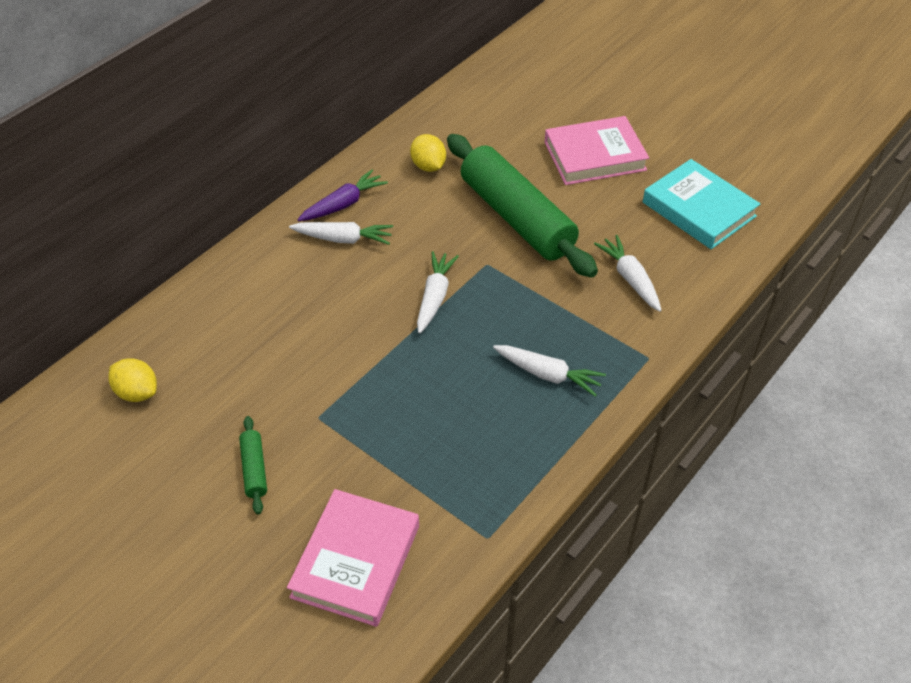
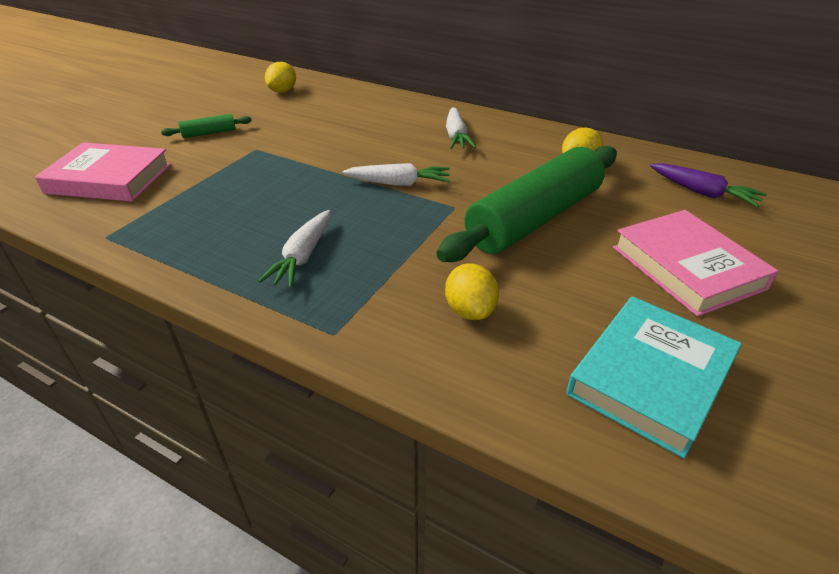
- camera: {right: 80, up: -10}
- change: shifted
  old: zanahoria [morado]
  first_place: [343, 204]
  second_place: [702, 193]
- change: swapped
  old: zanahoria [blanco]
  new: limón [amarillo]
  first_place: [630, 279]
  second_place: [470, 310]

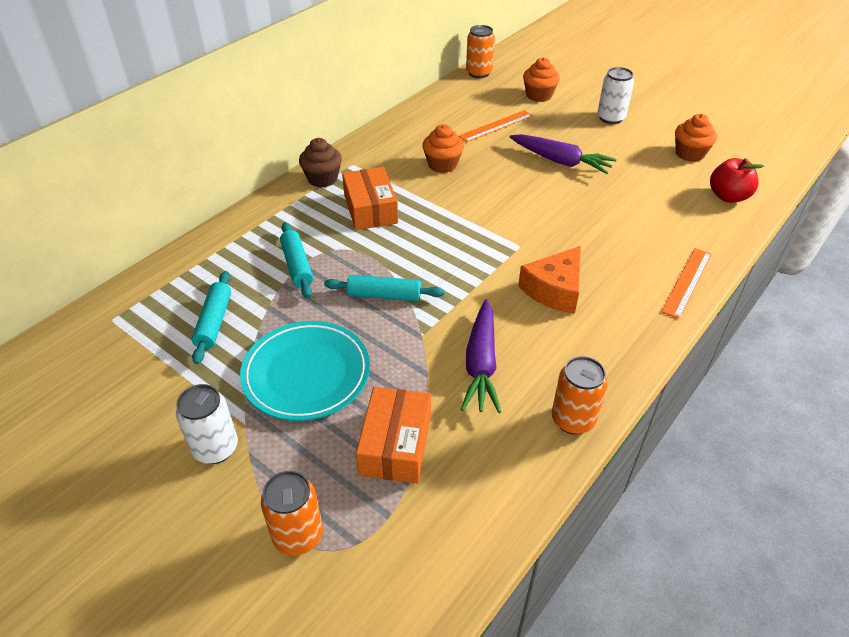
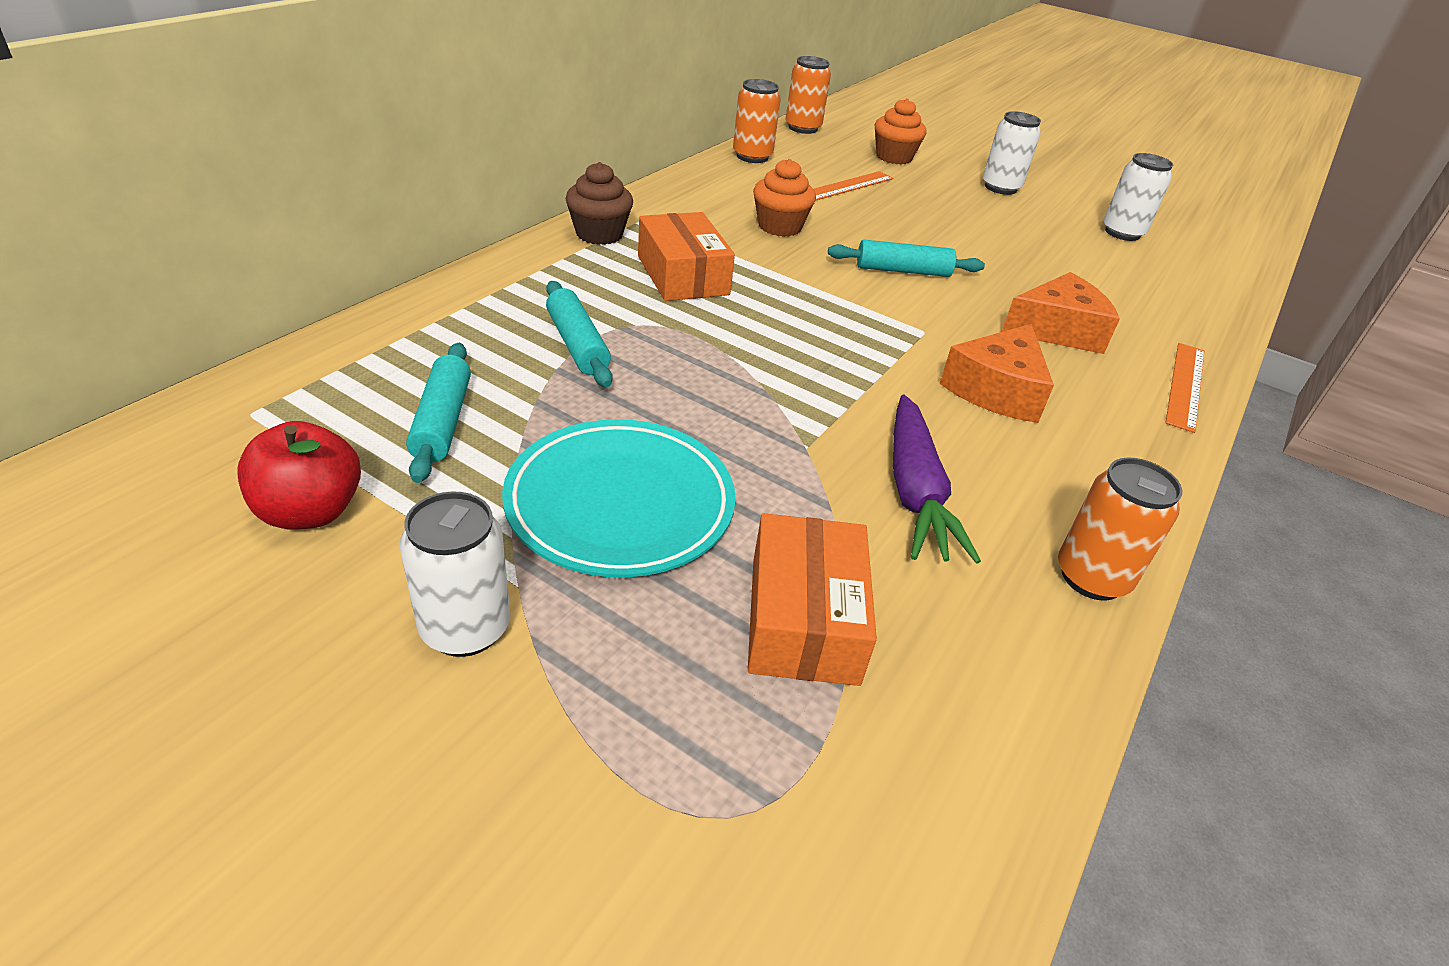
- camera: {right: -10, up: -5}
- change: swapped
  old: magdalena [naranja]
  new: lata [blanco]
  first_place: [689, 154]
  second_place: [1122, 233]
- change: gone
  old: zanahoria [morado]
  first_place: [560, 161]
- change: shifted
  old: manzana [rojo]
  first_place: [728, 196]
  second_place: [310, 511]
- change: shifted
  old: rodillo [turquesa]
  first_place: [384, 295]
  second_place: [903, 271]
- change: shifted
  old: lata [naranja]
  first_place: [298, 535]
  second_place: [752, 156]
- change: new
  new: queso [naranja]
  second_place: [1057, 330]

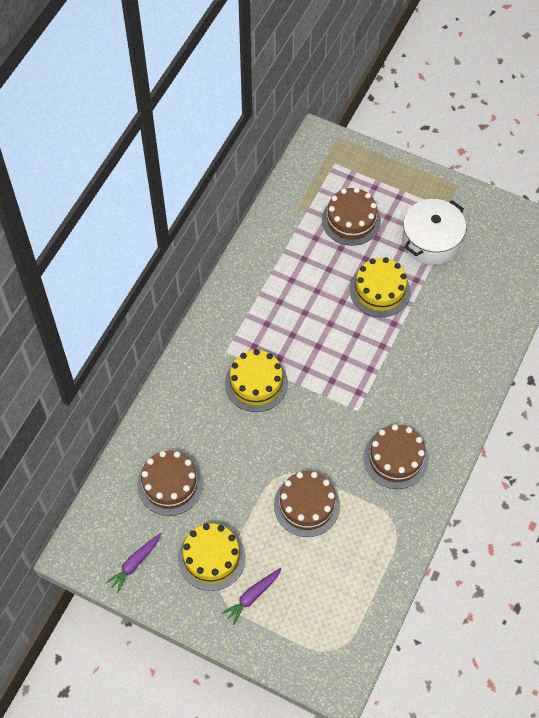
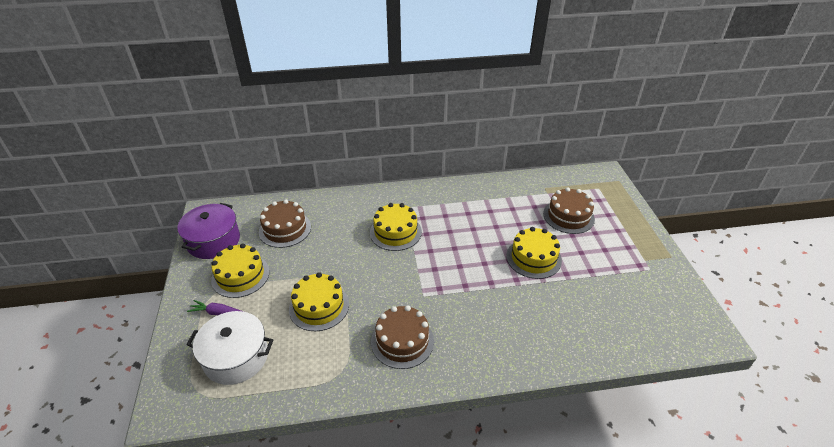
- camera: {right: 55, up: -20}
- change: shifted
  old: olla [blanco]
  first_place: [431, 241]
  second_place: [236, 357]
- change: repainted
  old: tarta [marrón]
  new: tarta [amarillo]
  first_place: [306, 505]
  second_place: [319, 306]
- change: swapped
  old: zanahoria [morado]
  new: olla [morado]
  first_place: [135, 563]
  second_place: [213, 241]

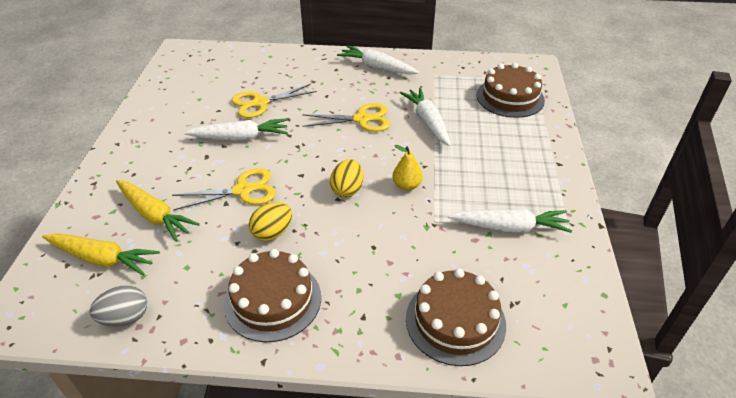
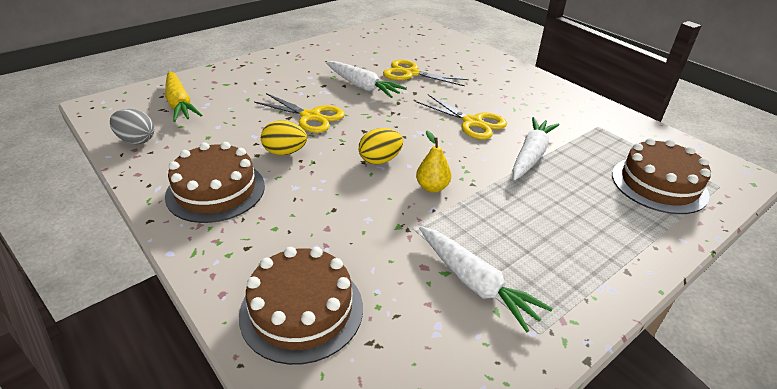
- camera: {right: 45, up: -5}
- change: gone
  old: zanahoria [blanco]
  first_place: [377, 67]
- change: gone
  old: zanahoria [amarillo]
  first_place: [155, 215]

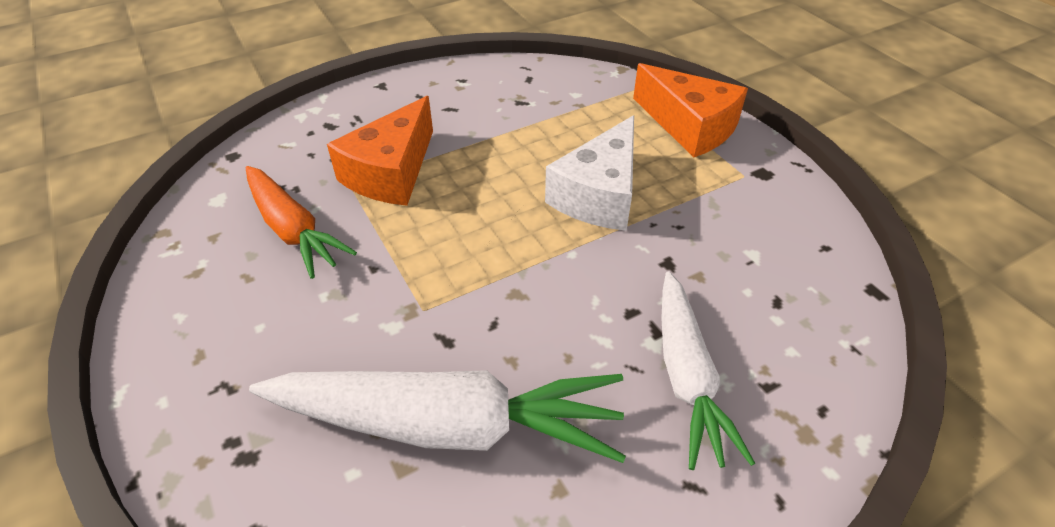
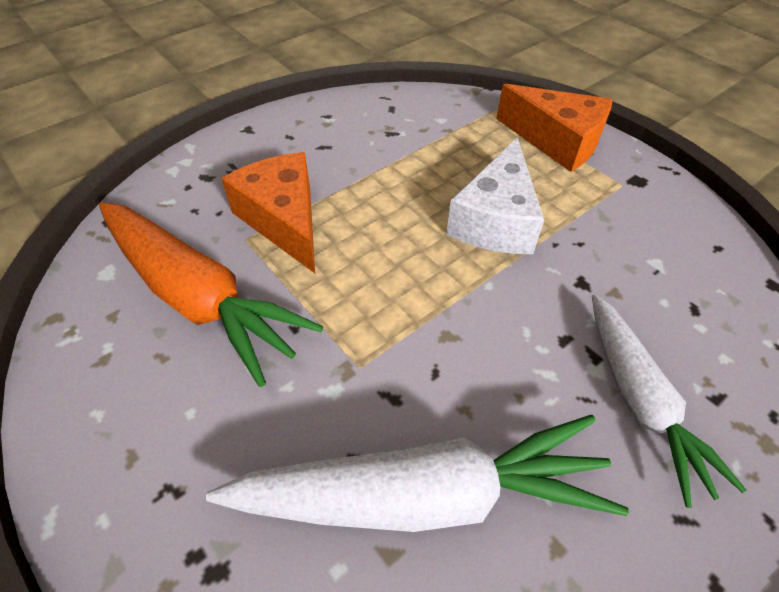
- camera: {right: -10, up: 5}
- change: rotated
  old: queso [naranja]
  first_place: [391, 172]
  second_place: [284, 220]
  degrees: 135
- change: scaled
  old: zanahoria [naranja]
  first_place: [292, 229]
  second_place: [197, 296]
  factor: 1.52

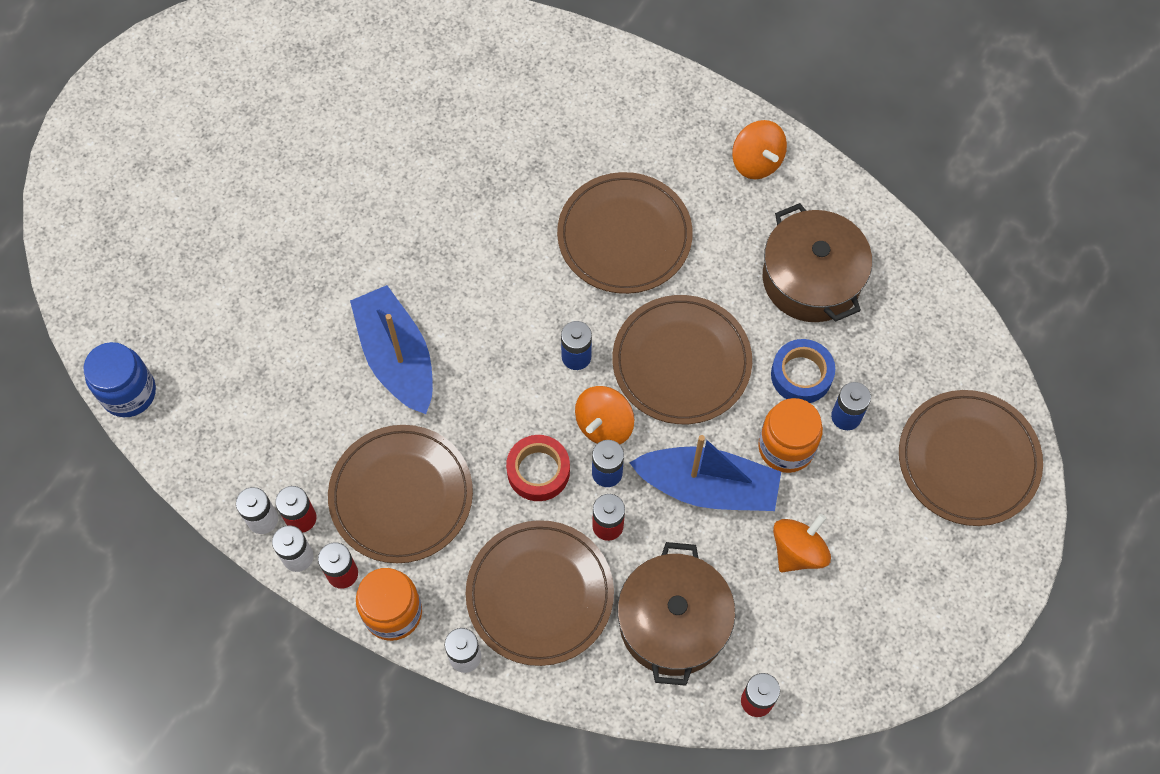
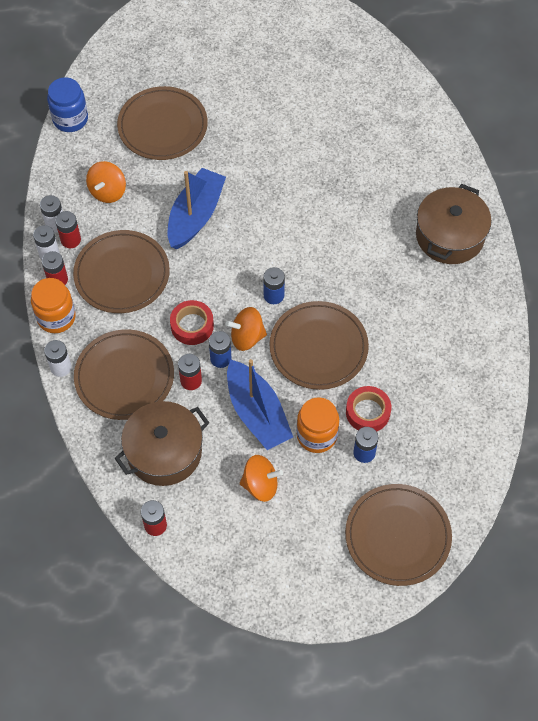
- camera: {right: 50, up: -5}
- change: shifted
  old: peonza [naranja]
  first_place: [756, 161]
  second_place: [108, 191]
- change: shifted
  old: plato [marrón]
  first_place: [624, 236]
  second_place: [162, 126]
- change: shifted
  old: olla [marrón]
  first_place: [811, 278]
  second_place: [450, 236]
- change: repainted
  old: cinta adhesiva [azul]
  new: cinta adhesiva [rojo]
  first_place: [801, 375]
  second_place: [368, 412]

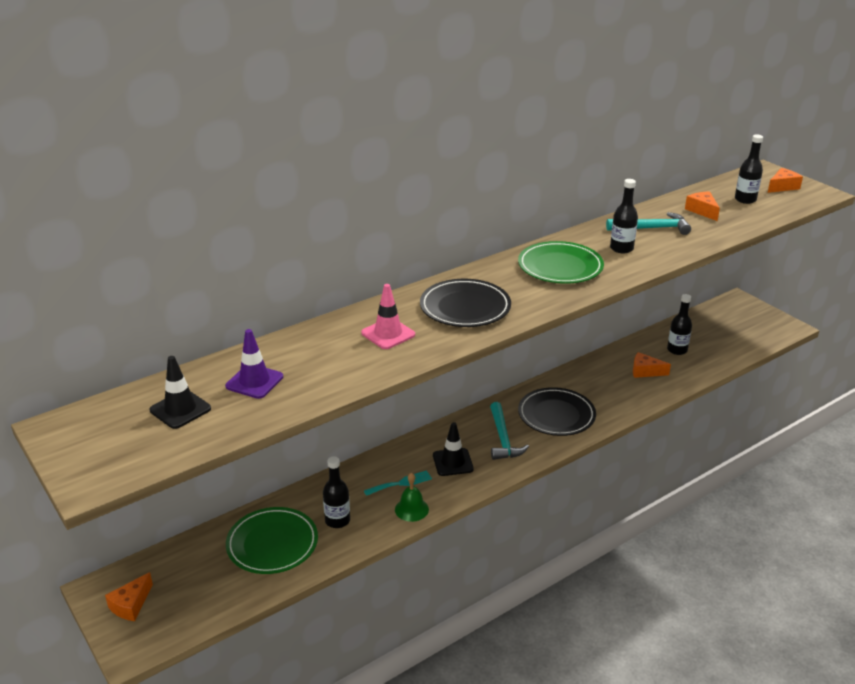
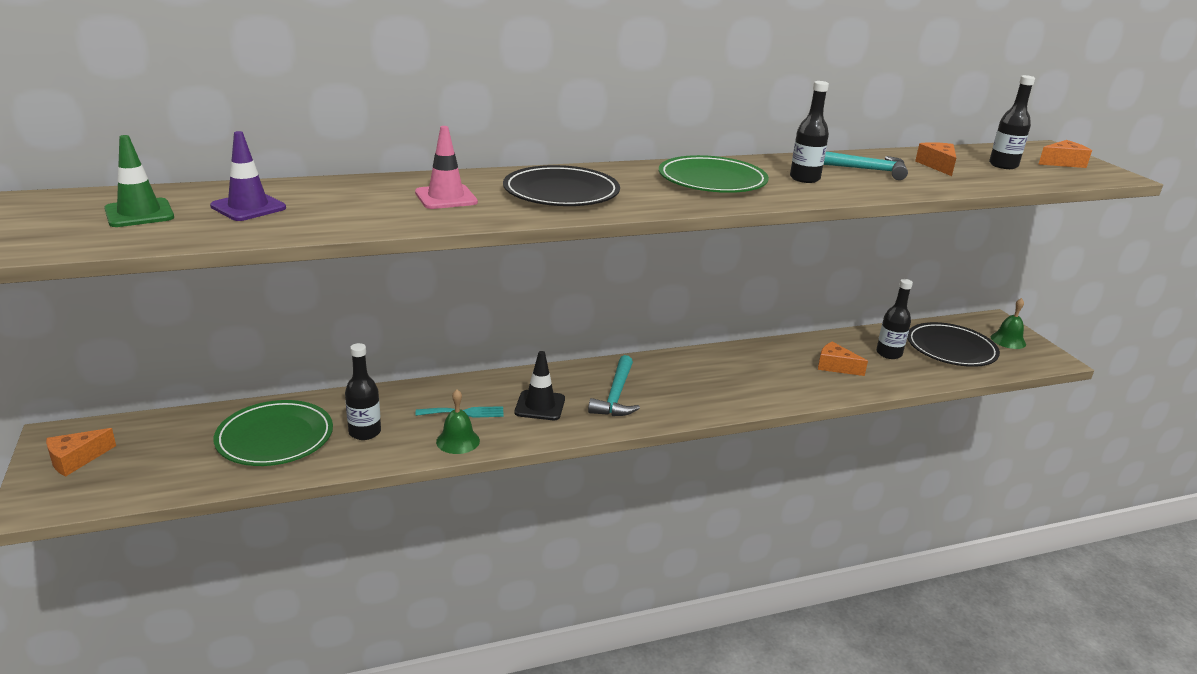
- camera: {right: 15, up: -5}
- change: repainted
  old: cono de tráfico [negro]
  new: cono de tráfico [verde]
  first_place: [180, 409]
  second_place: [139, 213]
- change: shifted
  old: plato [negro]
  first_place: [556, 415]
  second_place: [951, 349]
- change: new
  new: campana [verde]
  second_place: [1008, 340]

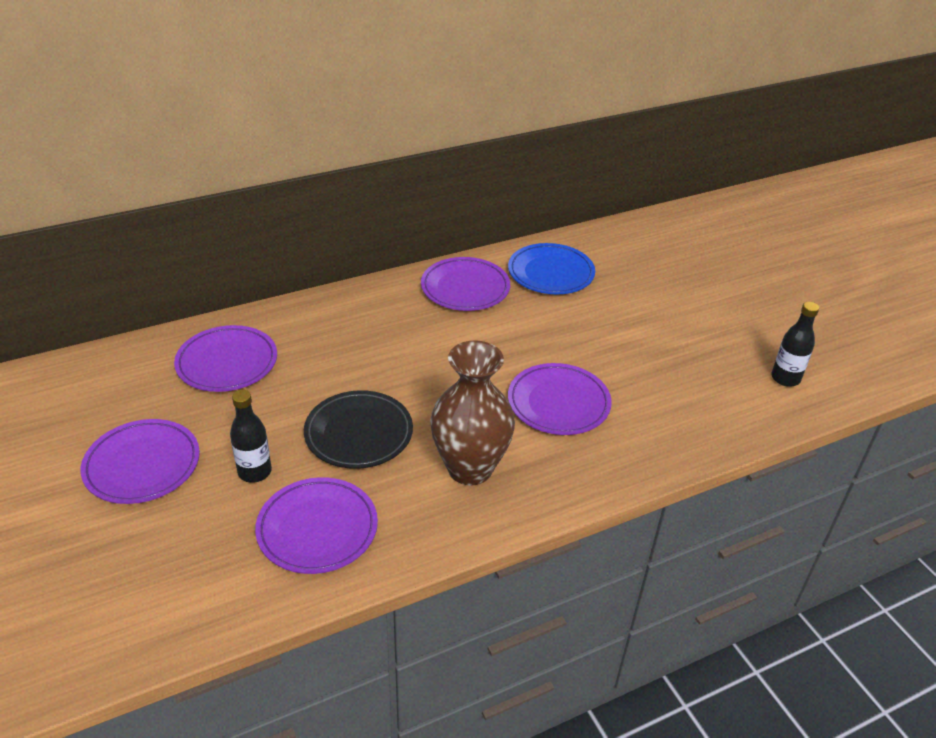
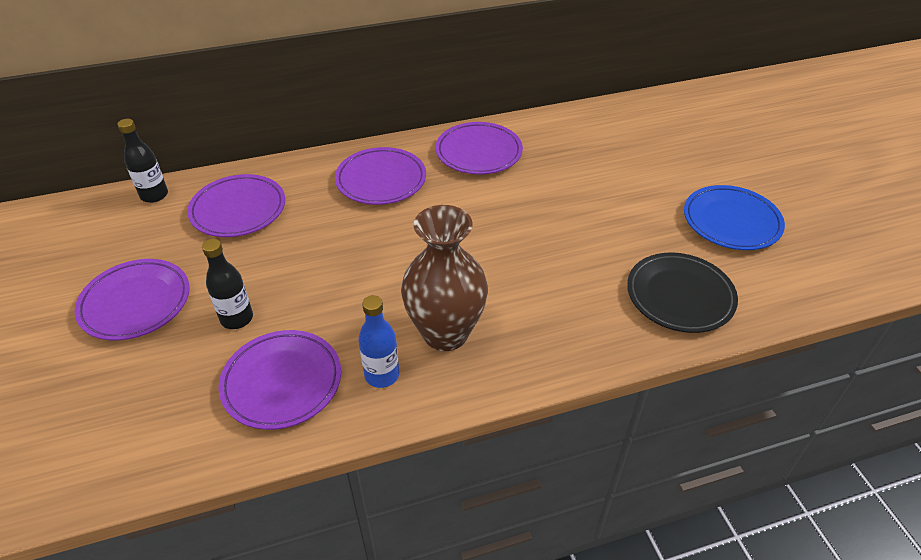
- camera: {right: 10, up: 5}
- change: shifted
  old: plato [azul]
  first_place: [550, 273]
  second_place: [731, 221]
- change: shifted
  old: botella [negro]
  first_place: [785, 378]
  second_place: [154, 195]
- change: shifted
  old: plato [morado]
  first_place: [558, 403]
  second_place: [381, 180]
- change: shifted
  old: plato [negro]
  first_place: [358, 433]
  second_place: [679, 296]
- change: new
  new: botella [azul]
  second_place: [382, 375]

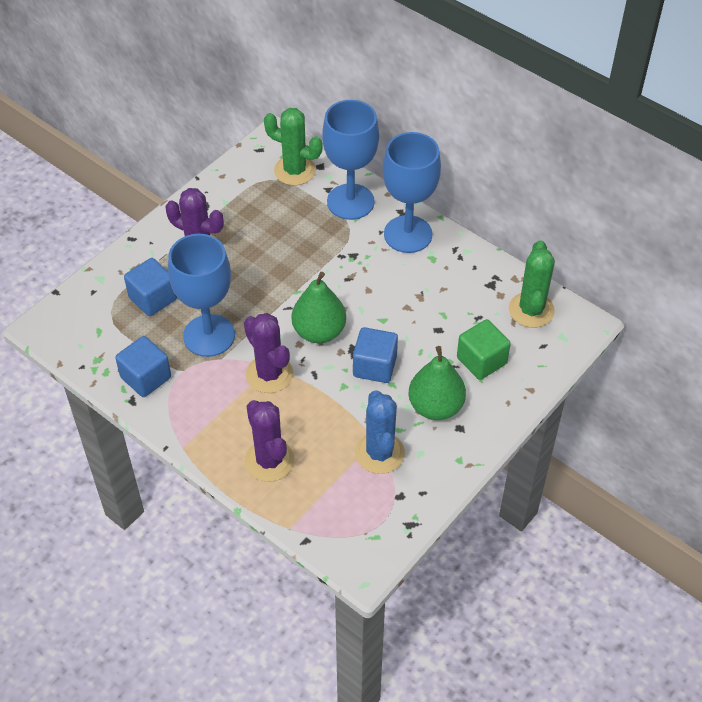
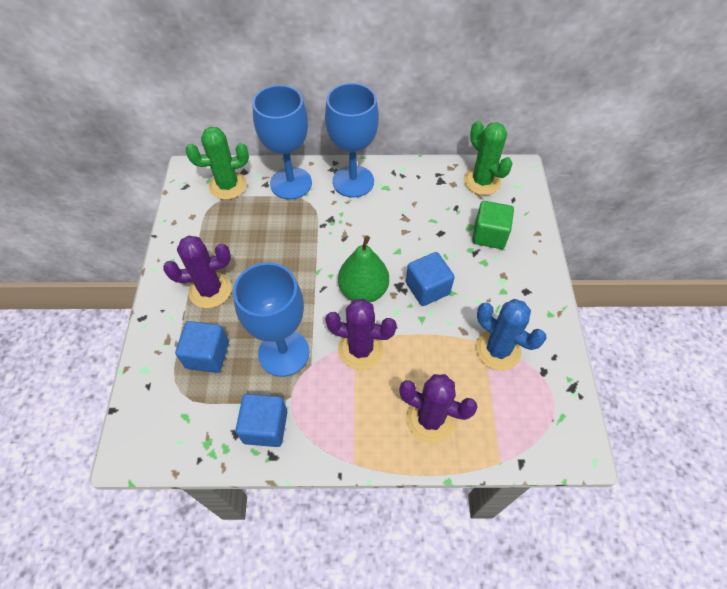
- camera: {right: -40, up: 5}
- change: gone
  old: pera [verde]
  first_place: [435, 406]

